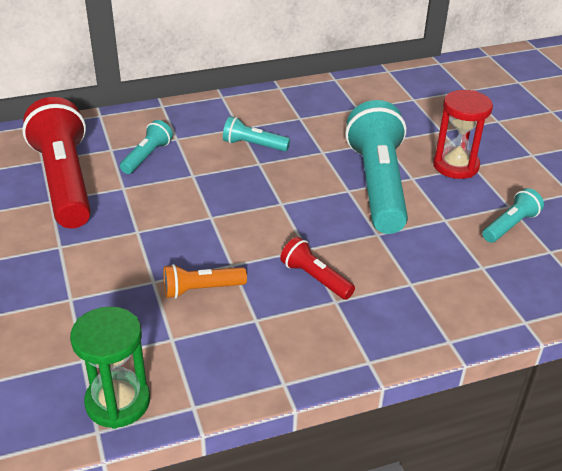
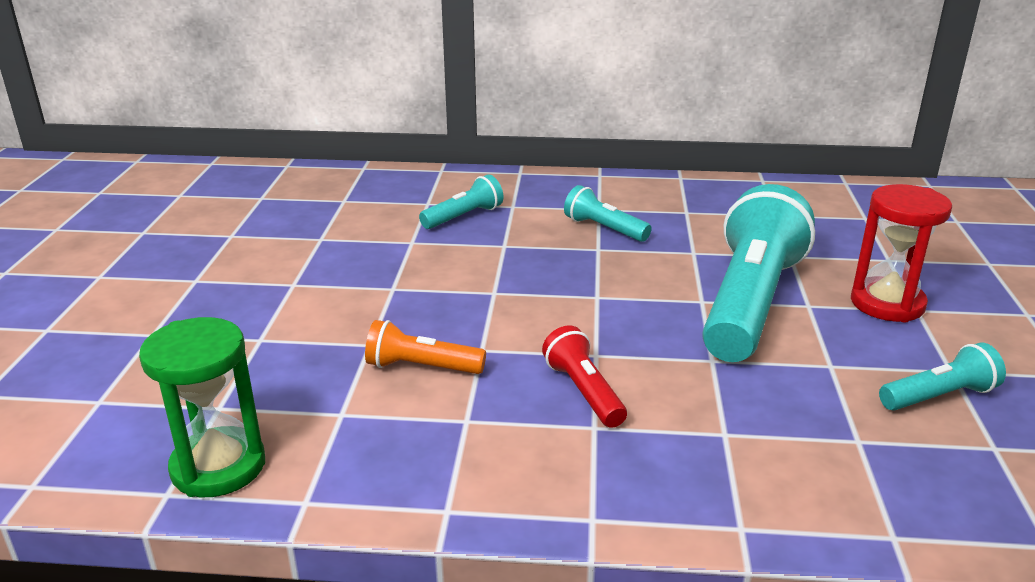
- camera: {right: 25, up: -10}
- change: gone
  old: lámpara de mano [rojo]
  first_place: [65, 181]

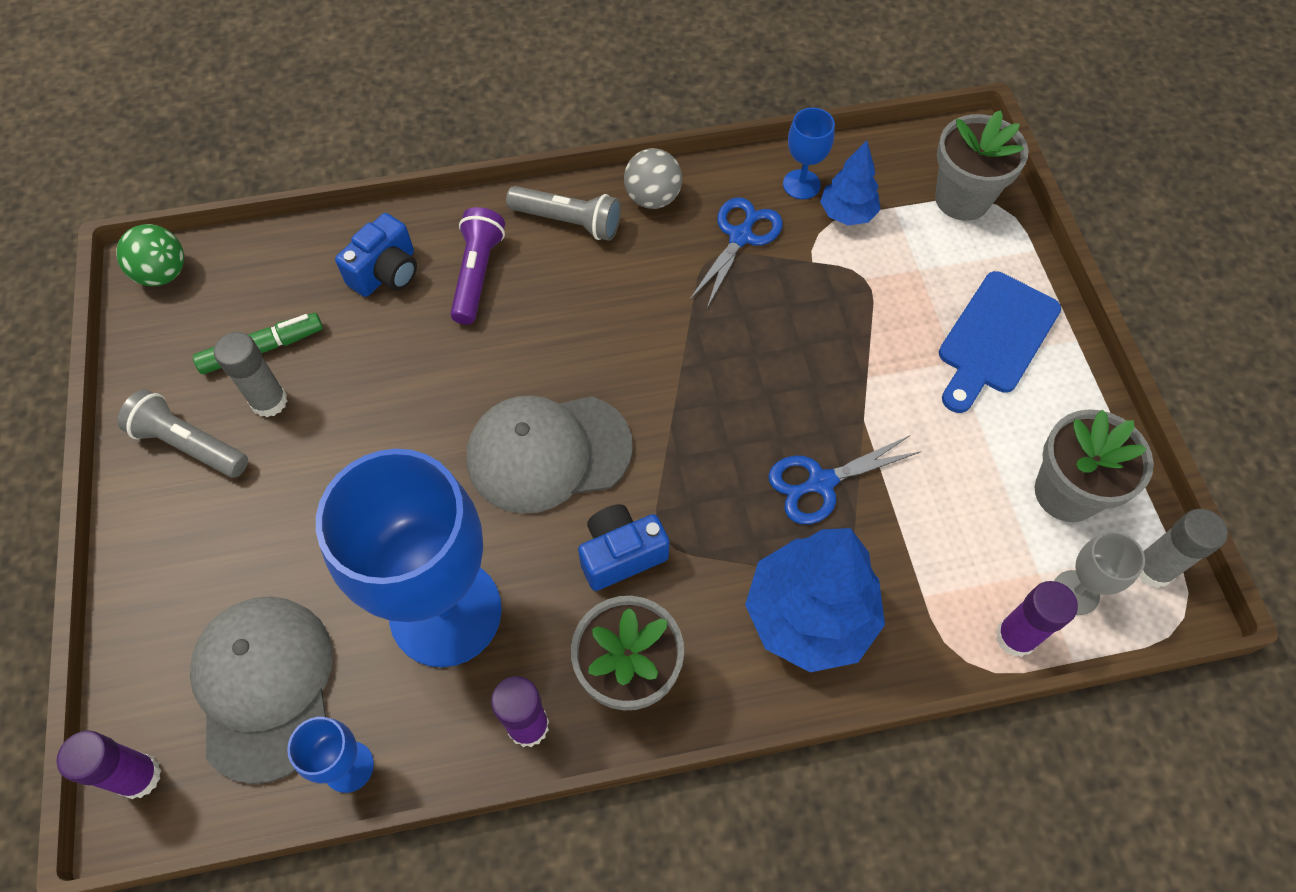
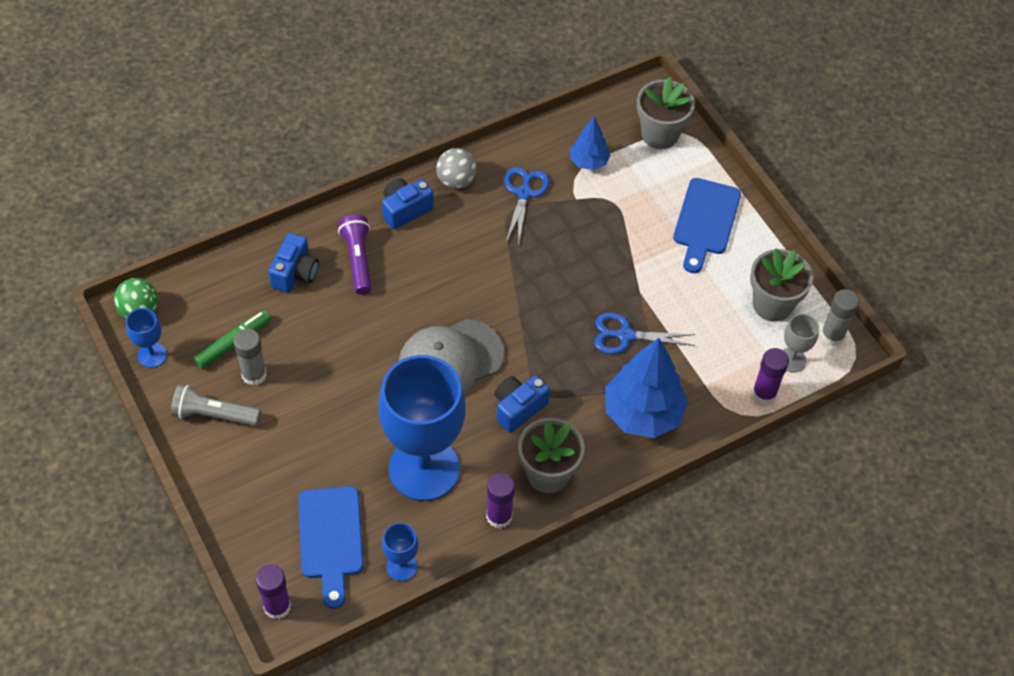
- camera: {right: -20, up: -5}
- change: shifted
  old: copa [azul]
  first_place: [801, 184]
  second_place: [152, 355]
- change: swapped
  old: lámpara de mano [gris]
  new: cámara [azul]
  first_place: [568, 222]
  second_place: [405, 210]
- change: rotated
  old: tijeras [azul]
  first_place: [821, 482]
  second_place: [625, 335]
  degrees: 45
- change: swapped
  old: gorra [gris]
  new: tabla de cortar [azul]
  first_place: [265, 686]
  second_place: [331, 539]

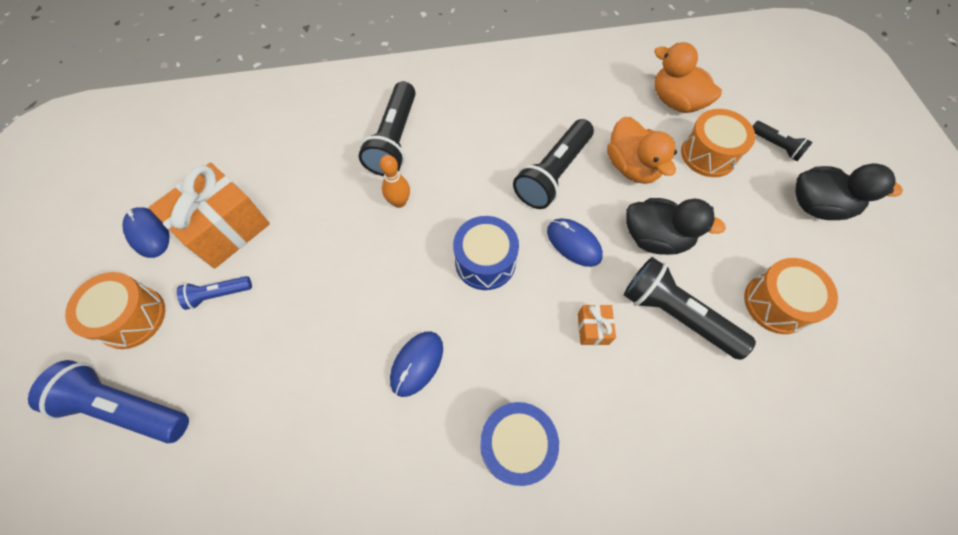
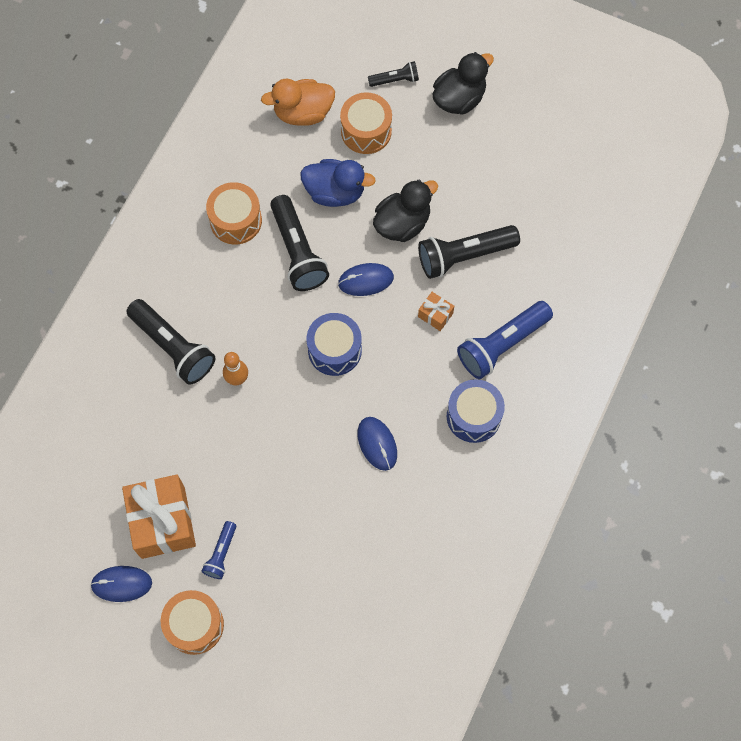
- camera: {right: -55, up: 5}
- change: repainted
  old: pato [naranja]
  new: pato [azul]
  first_place: [632, 167]
  second_place: [335, 192]
- change: shifted
  old: tambor [naranja]
  first_place: [776, 303]
  second_place: [236, 220]
- change: shifted
  old: lámpara de mano [azul]
  first_place: [126, 407]
  second_place: [502, 344]

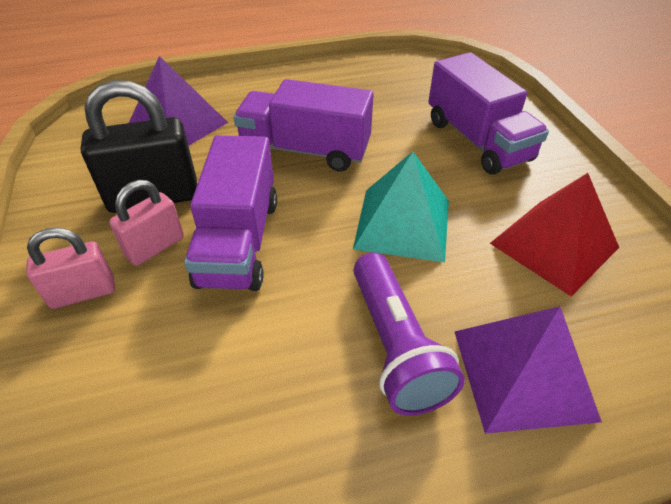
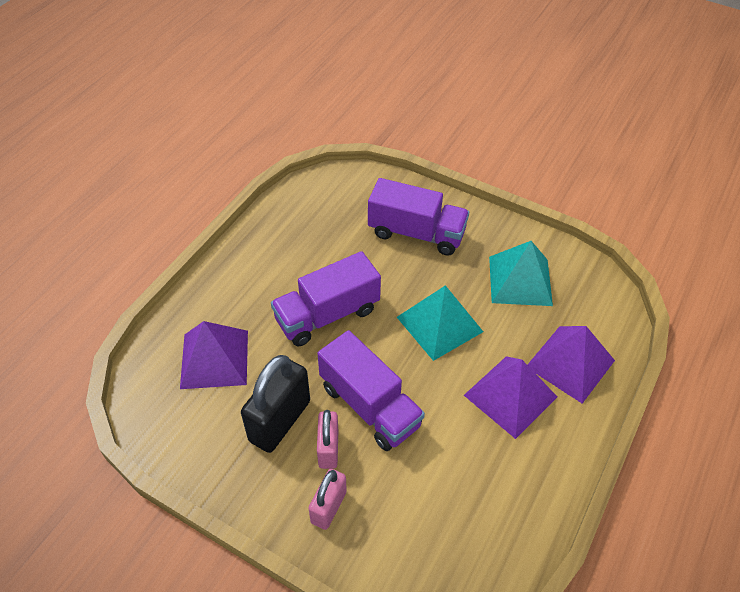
- camera: {right: -45, up: 5}
- change: repainted
  old: pirámide [rojo]
  new: pirámide [turquesa]
  first_place: [553, 245]
  second_place: [520, 280]
- change: swapped
  old: lámpara de mano [morado]
  new: pirámide [morado]
  first_place: [395, 346]
  second_place: [510, 396]

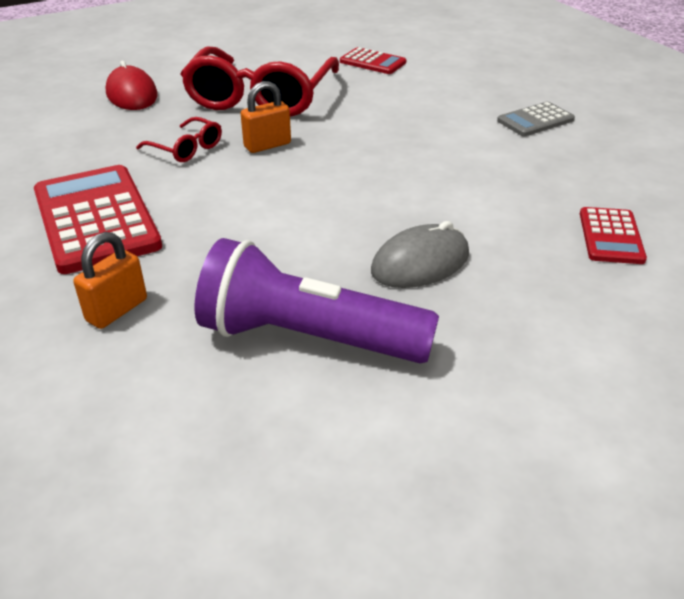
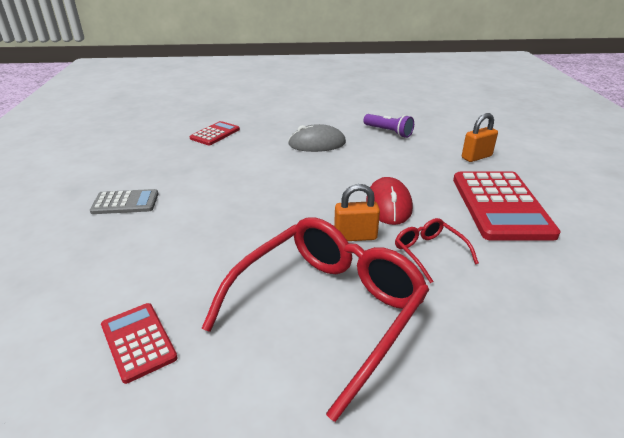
- camera: {right: -155, up: -5}
- change: shifted
  old: ratón [rojo]
  first_place: [132, 94]
  second_place: [388, 205]
- change: scaled
  old: lámpara de mano [morado]
  first_place: [308, 338]
  second_place: [388, 132]
  factor: 0.51

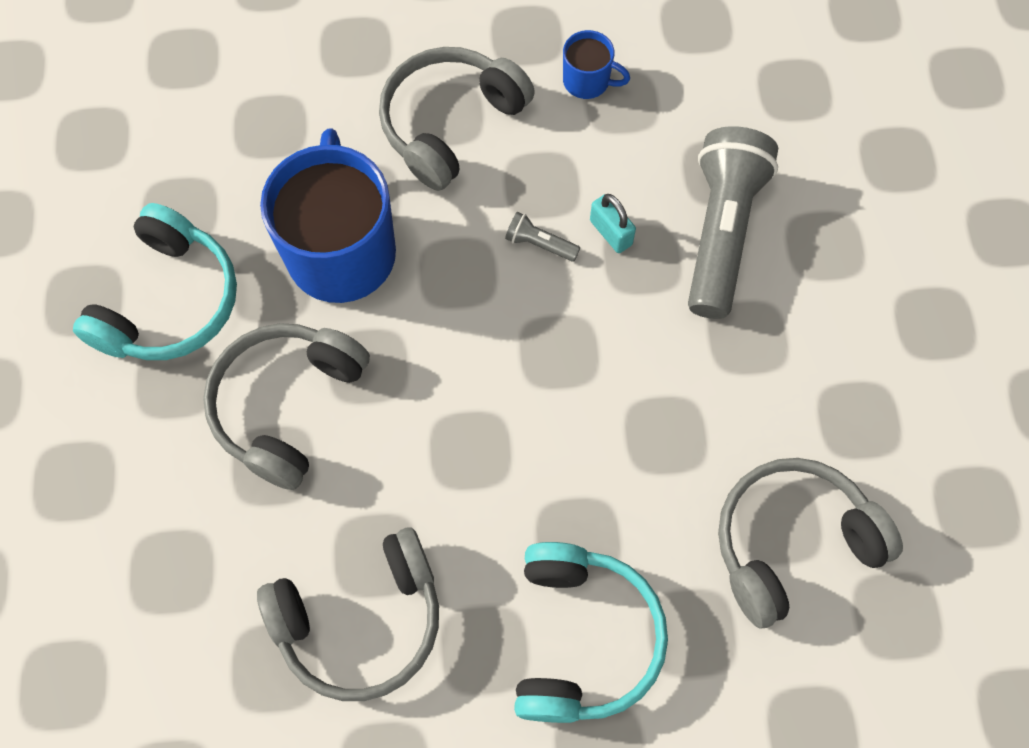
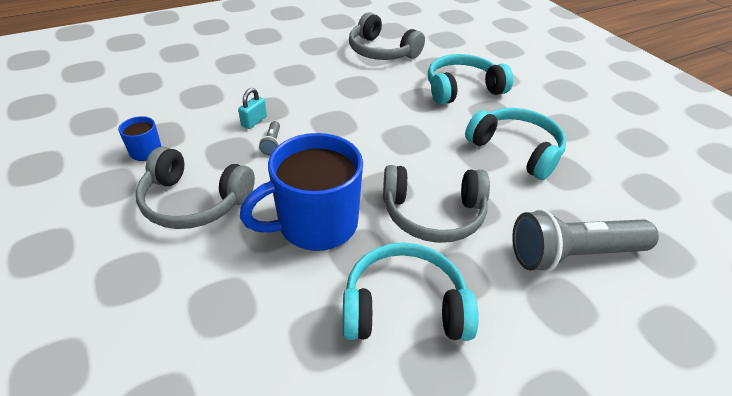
- camera: {right: -115, up: -25}
- change: shifted
  old: lámpara de mano [gris]
  first_place: [721, 231]
  second_place: [572, 254]
- change: repainted
  old: auriculares [gris]
  new: auriculares [turquesa]
  first_place: [361, 620]
  second_place: [516, 150]

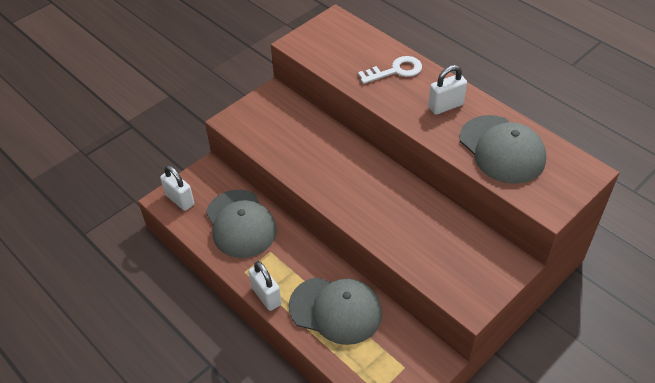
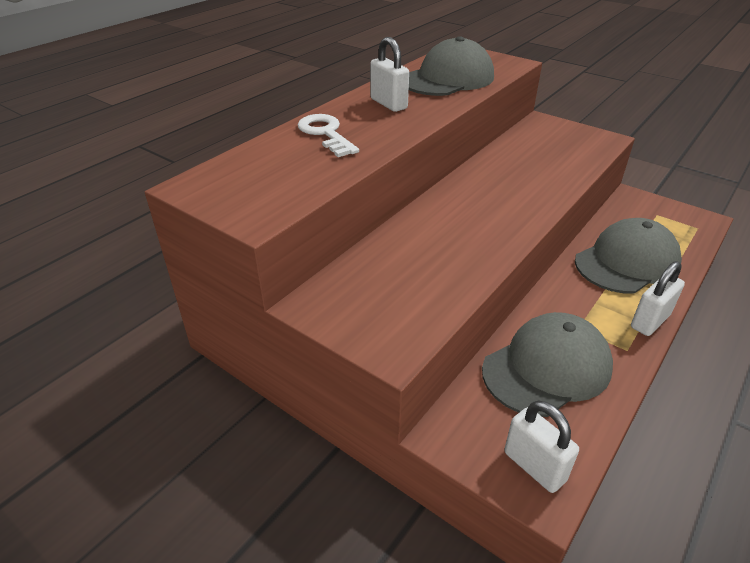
- camera: {right: -100, up: -10}
- change: rotated
  old: candado [blanco]
  first_place: [180, 200]
  second_place: [534, 466]
  degrees: -75
- change: rotated
  old: gorra [gris]
  first_place: [336, 310]
  second_place: [626, 262]
  degrees: 45

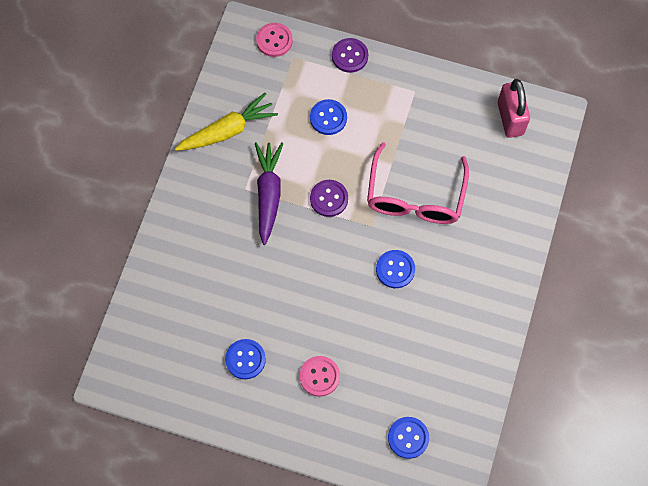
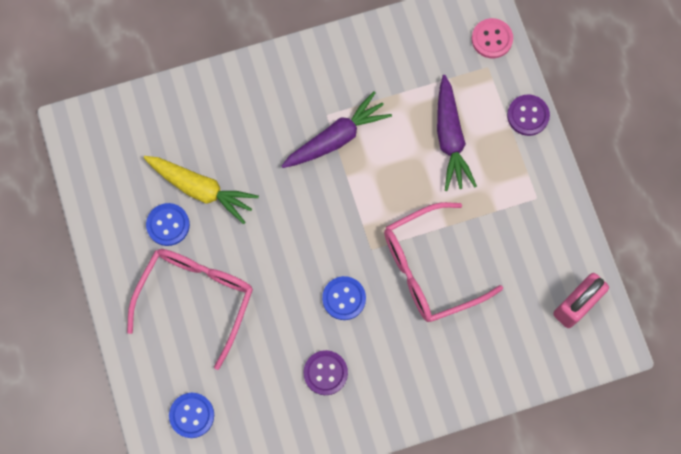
- camera: {right: 55, up: 5}
- change: shifted
  old: zanahoria [amarillo]
  first_place: [228, 130]
  second_place: [201, 189]
- change: swapped
  old: botón [azul]
  new: zanahoria [morado]
  first_place: [328, 118]
  second_place: [450, 139]
- change: shifted
  old: botón [morado]
  first_place: [329, 199]
  second_place: [325, 373]
- change: swapped
  old: botón [rosa]
  new: gafas [rosa]
  first_place: [319, 376]
  second_place: [196, 299]

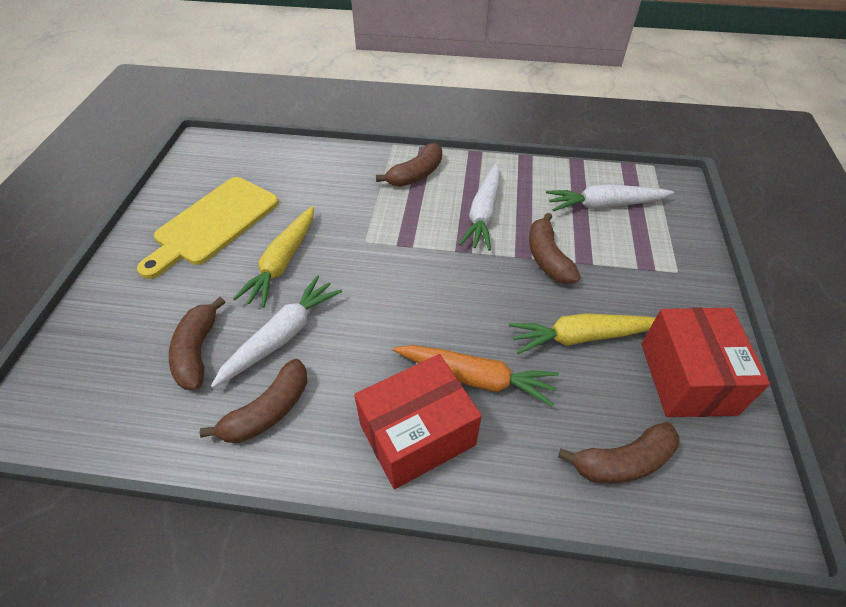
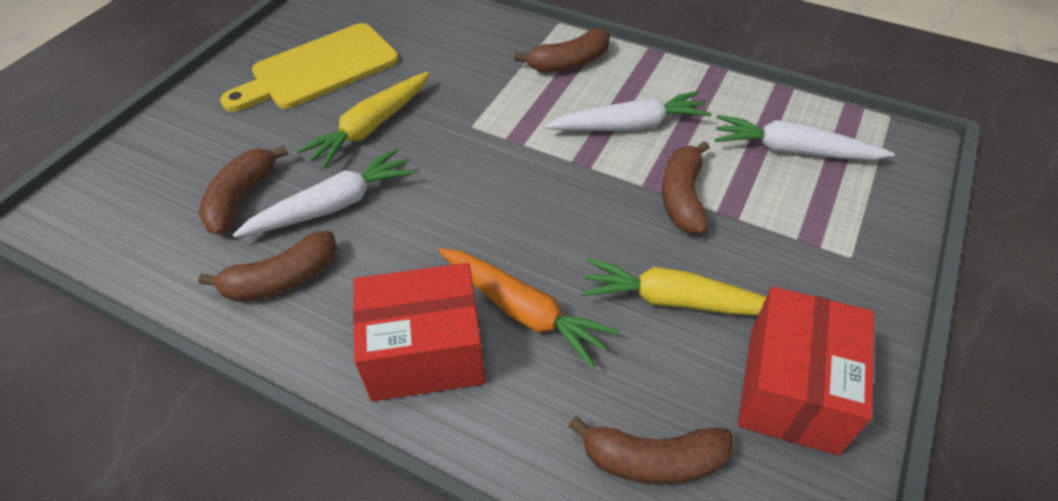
- camera: {right: 20, up: 0}
- change: rotated
  old: zanahoria [blanco]
  first_place: [483, 213]
  second_place: [629, 126]
  degrees: -135

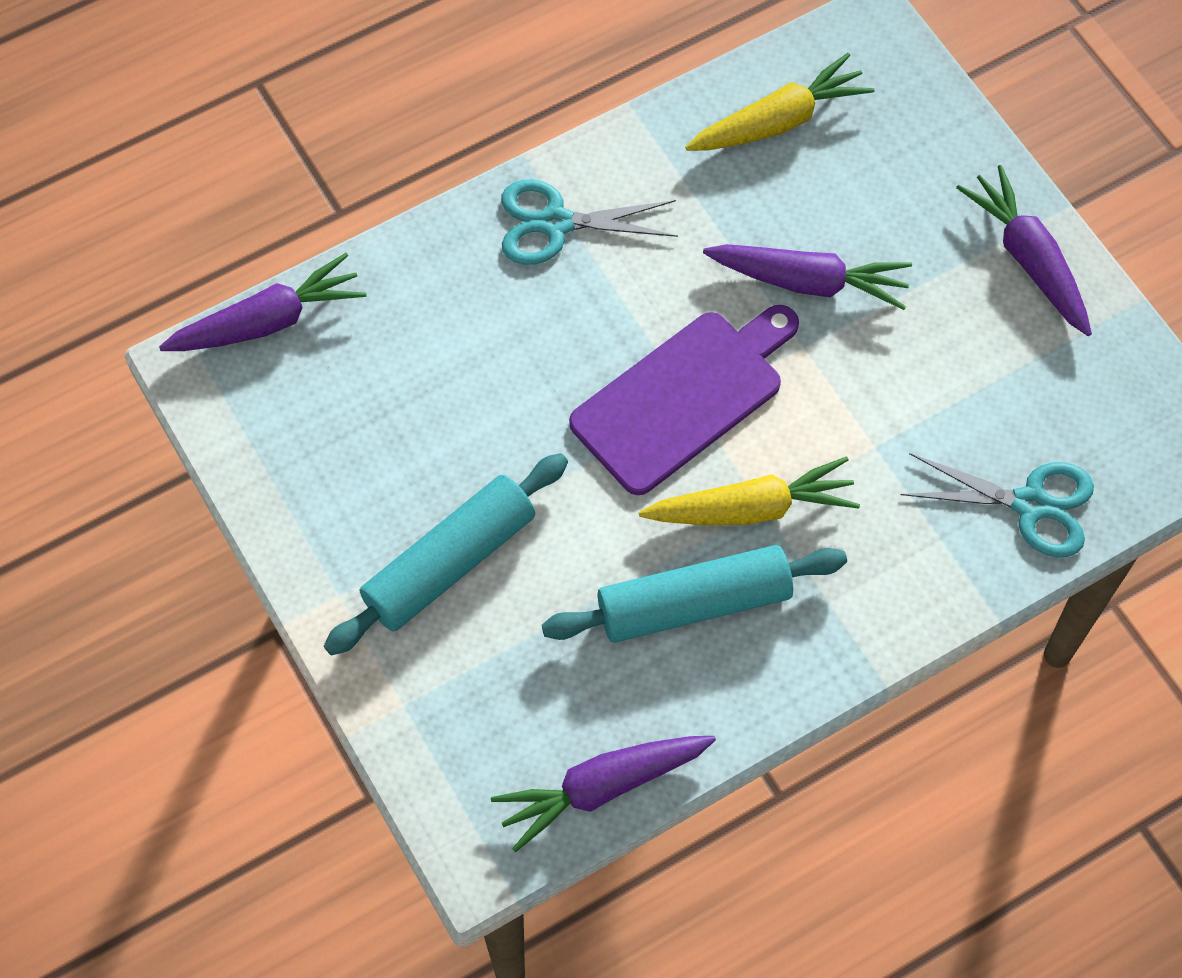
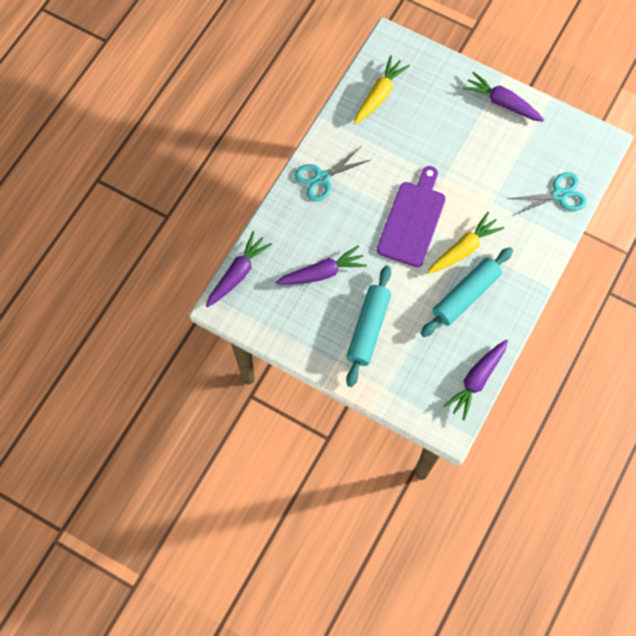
- camera: {right: -30, up: 5}
- change: shifted
  old: zanahoria [morado]
  first_place: [809, 282]
  second_place: [322, 273]

